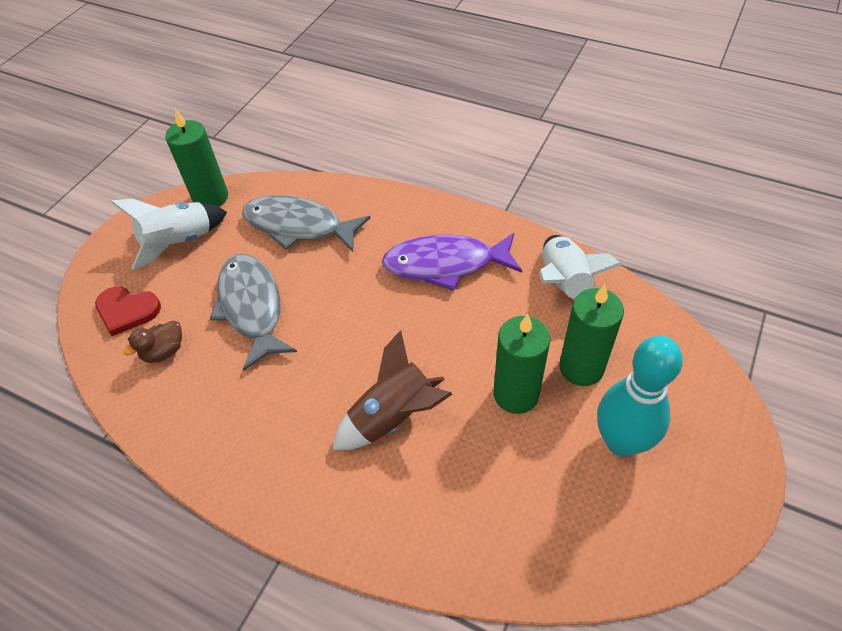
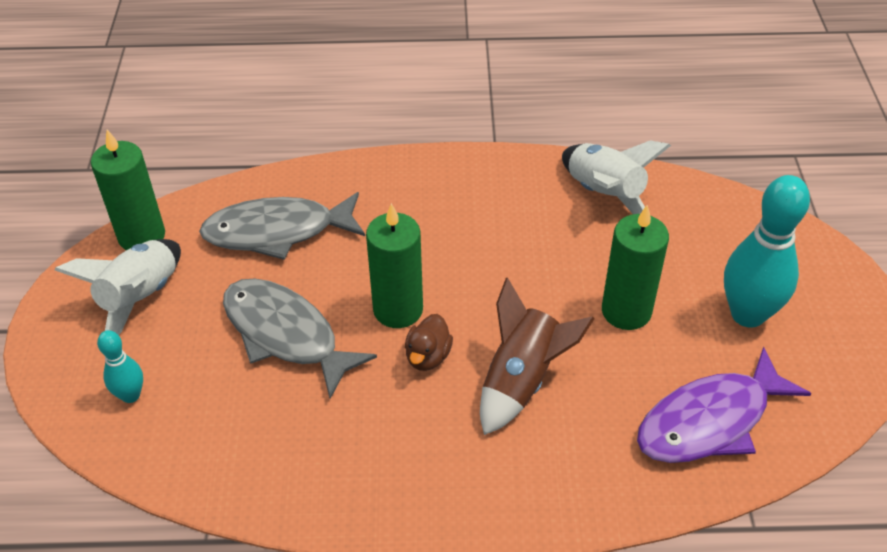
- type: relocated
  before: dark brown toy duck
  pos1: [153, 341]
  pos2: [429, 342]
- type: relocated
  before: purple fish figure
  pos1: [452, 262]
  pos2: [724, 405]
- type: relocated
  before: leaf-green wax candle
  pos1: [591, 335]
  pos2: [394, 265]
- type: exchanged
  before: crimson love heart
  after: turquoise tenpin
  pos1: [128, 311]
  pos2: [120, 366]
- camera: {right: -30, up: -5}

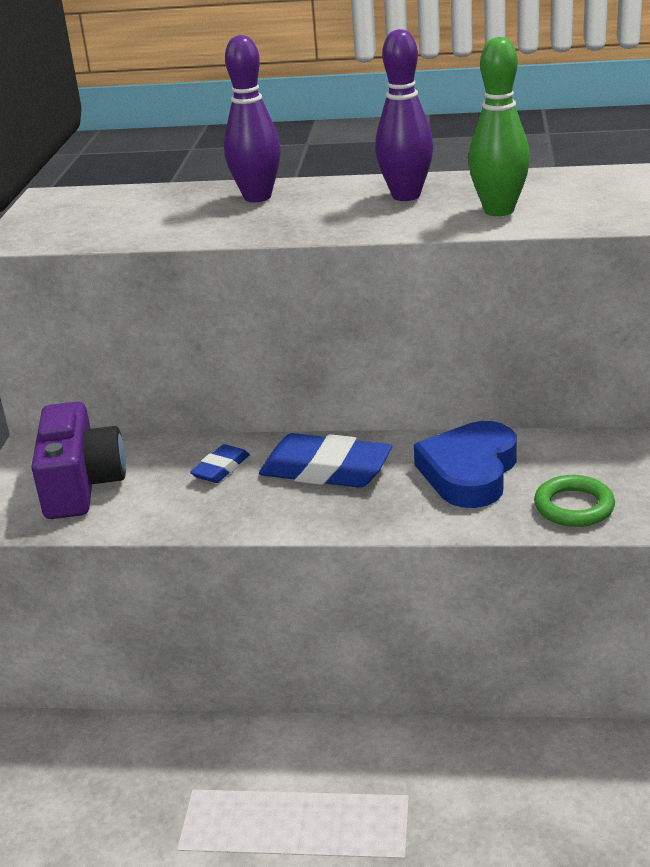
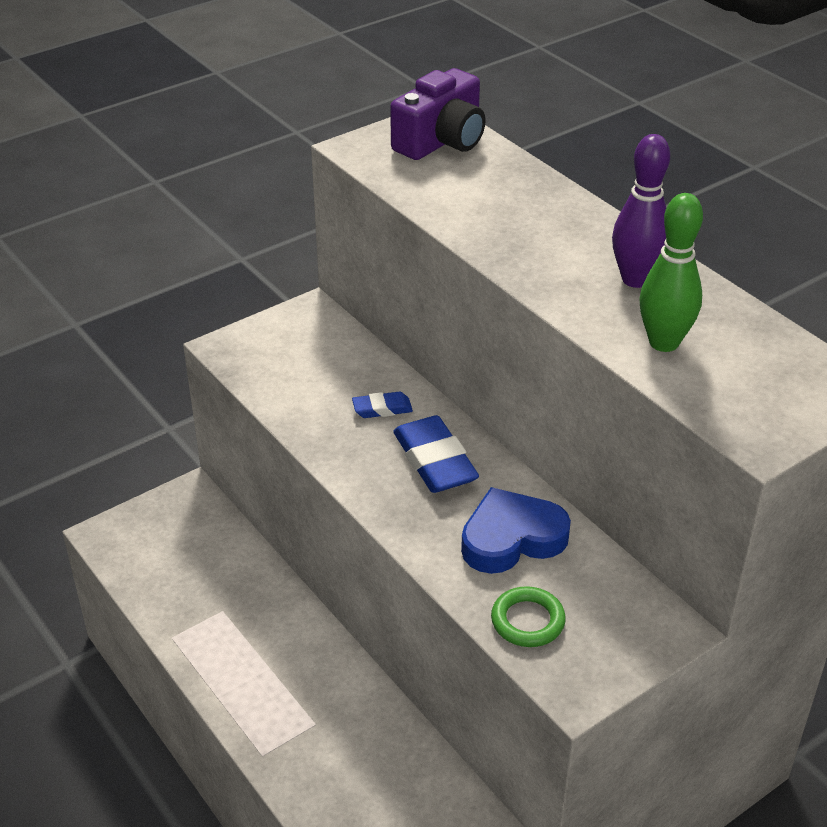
- type: missing
  before: purple tenpin
  pos1: [252, 118]
- type: relocated
  before: purple compact camera
  pos1: [78, 460]
  pos2: [438, 114]
- camera: {right: 45, up: 10}

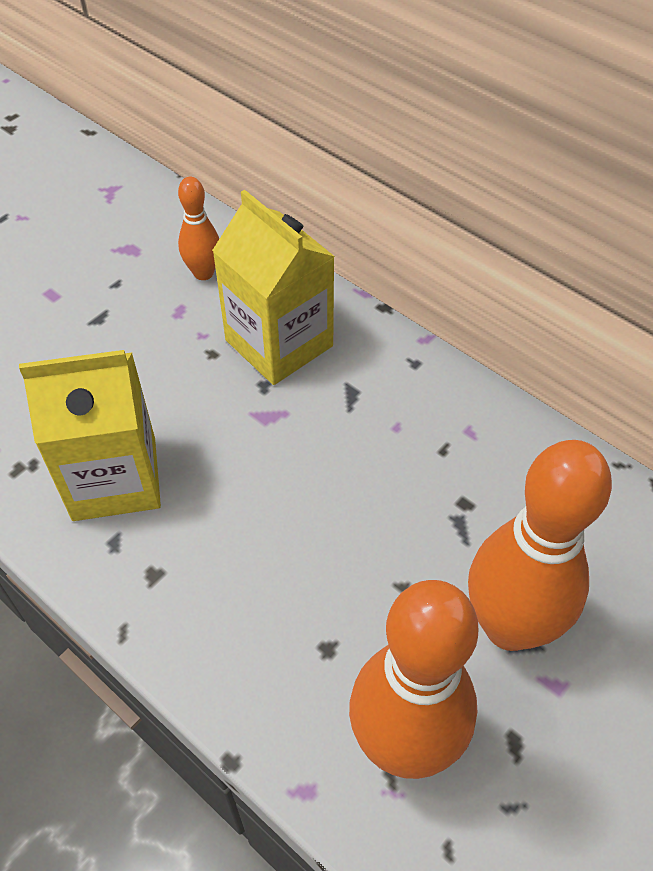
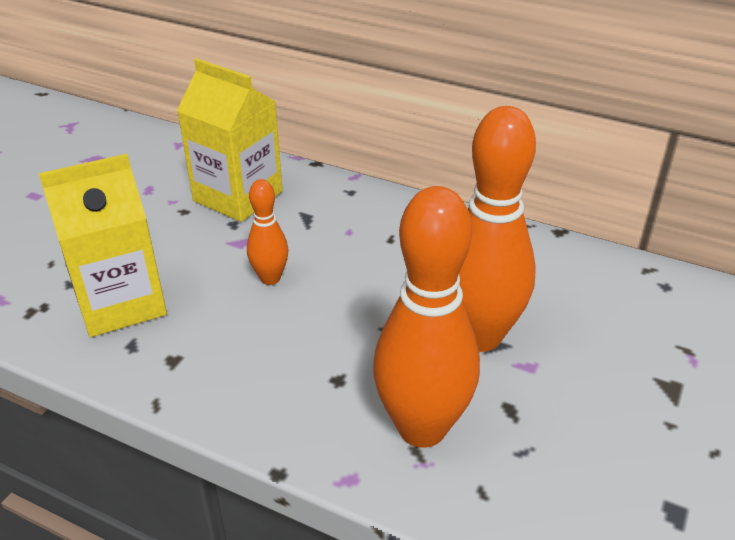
- type: relocated
  before: orange tenpin
  pos1: [198, 228]
  pos2: [268, 232]
- camera: {right: -15, up: -15}

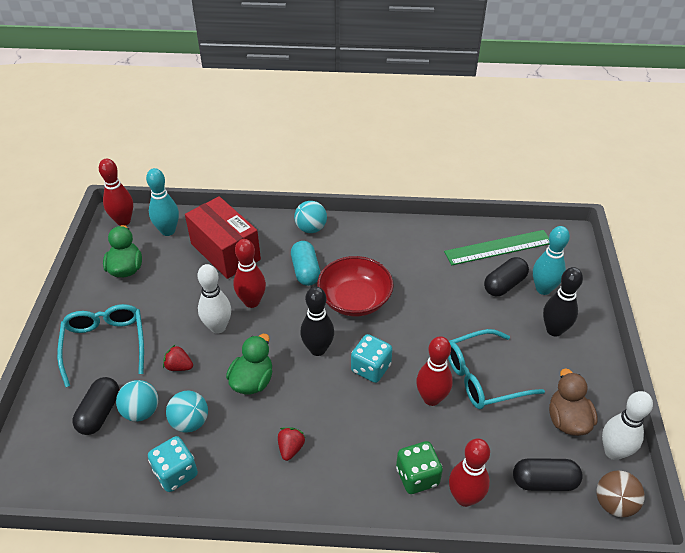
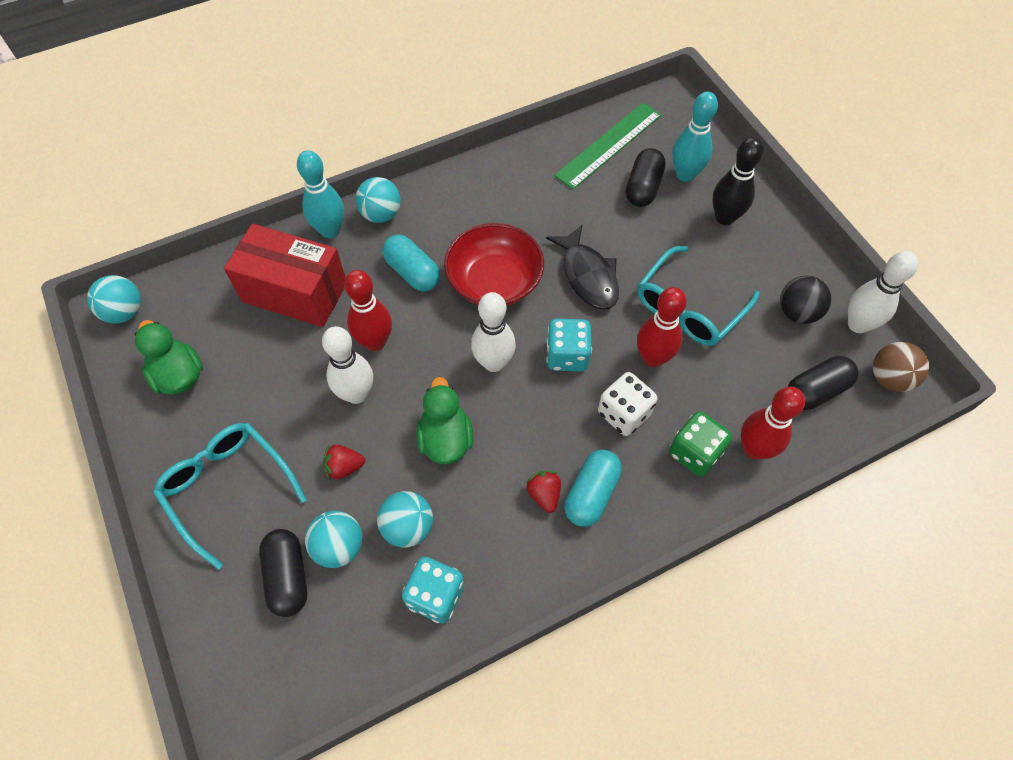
- type: appeared
  after: ebony fish figure
  pos2: [582, 267]
- type: appeared
  after: turquoise pill
  pos2: [593, 488]
- type: appeared
  after: white game die
  pos2: [628, 404]
- type: relocated
  before: turquoise tenpin
  pos1: [162, 202]
  pos2: [320, 194]
- type: exchanged
  before: crimson tenpin
  after: turquoise ball
  pos1: [116, 192]
  pos2: [114, 299]
- type: exchanged
  before: dark brown toy duck
  after: ebony ball
  pos1: [573, 402]
  pos2: [805, 300]
- type: colour
  before: ebony tenpin
  after: white tenpin
  pos1: [317, 321]
  pos2: [493, 332]
- camera: {right: -30, up: 15}

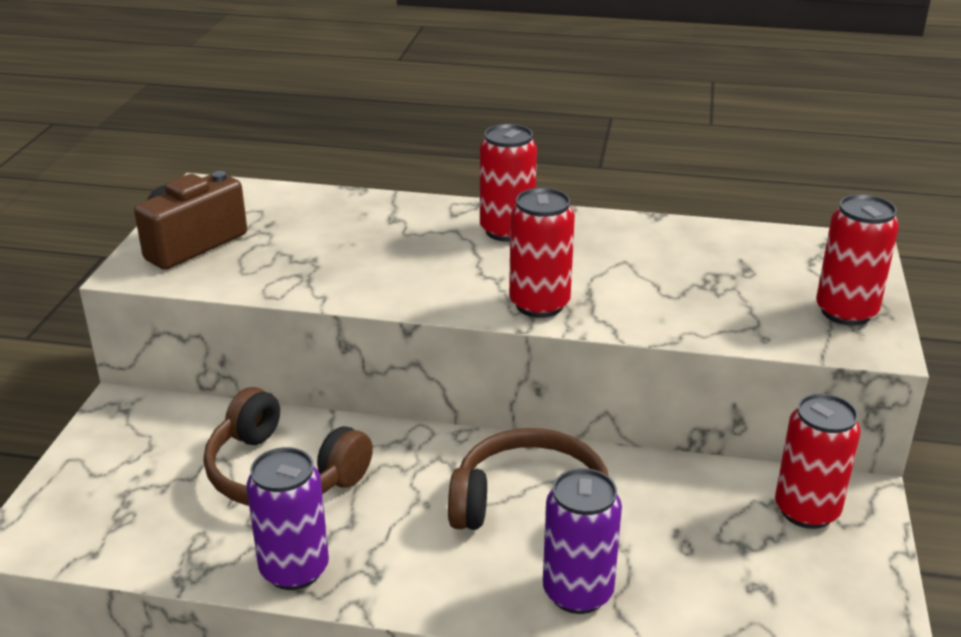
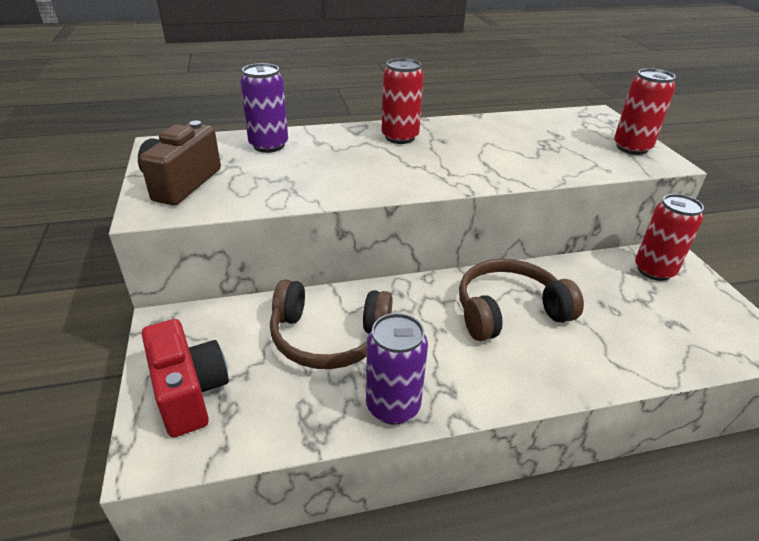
- type: missing
  before: crimson tin
  pos1: [542, 253]
- type: appeared
  after: crimson compact camera
  pos2: [185, 378]
- type: relocated
  before: purple tin
  pos1: [582, 541]
  pos2: [264, 108]
- camera: {right: -25, up: 5}

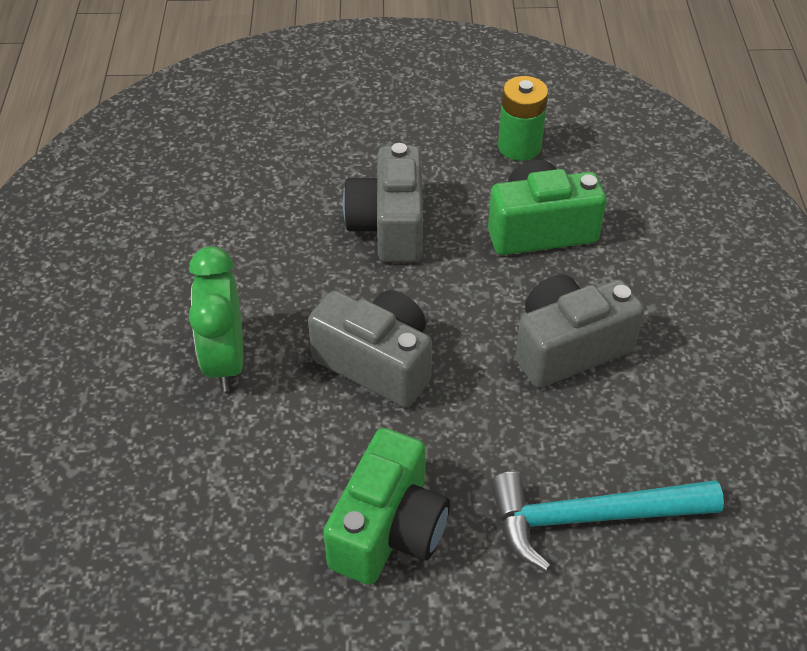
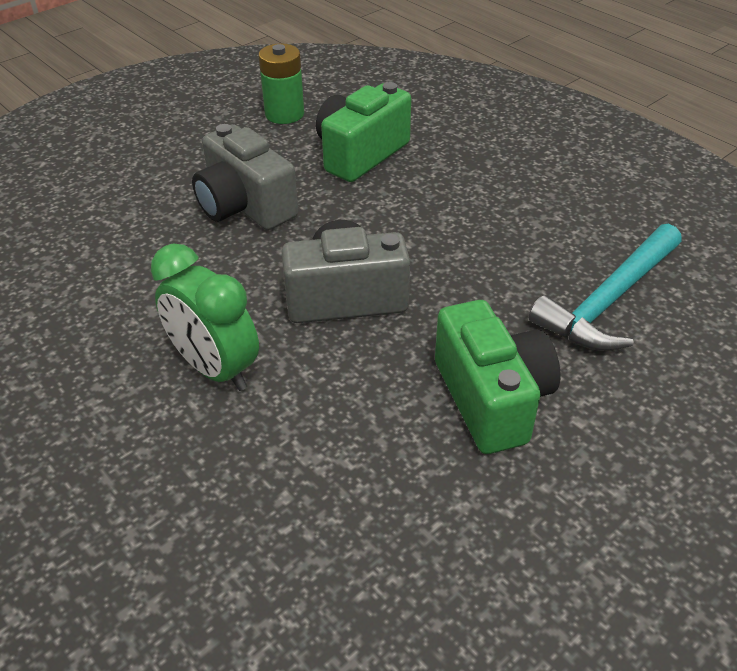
- type: missing
  before: ash-grey compact camera
  pos1: [580, 331]
- camera: {right: -40, up: -5}

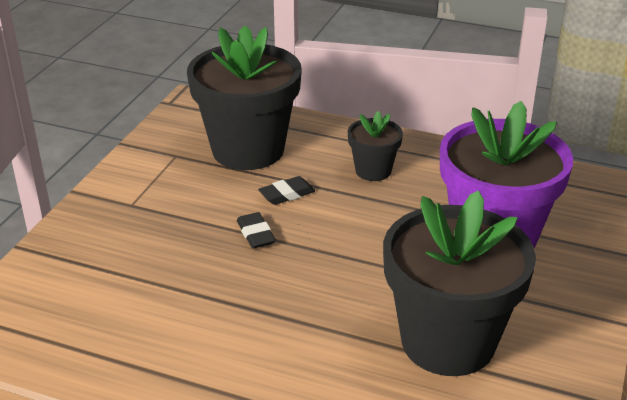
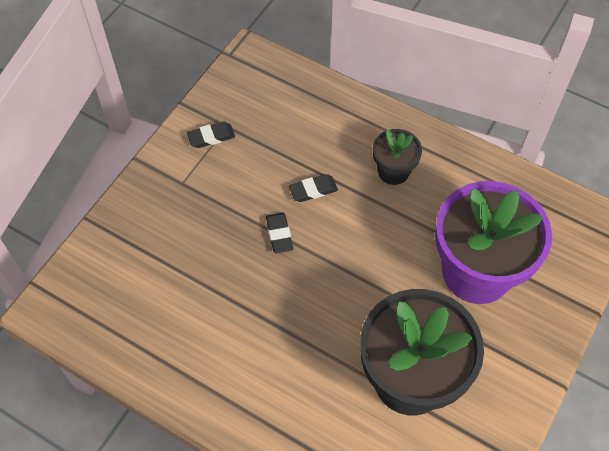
- type: missing
  before: ebony plant pot
  pos1: [244, 98]
- type: appeared
  after: ebony gum eraser
  pos2: [211, 135]
- camera: {right: 10, up: 25}

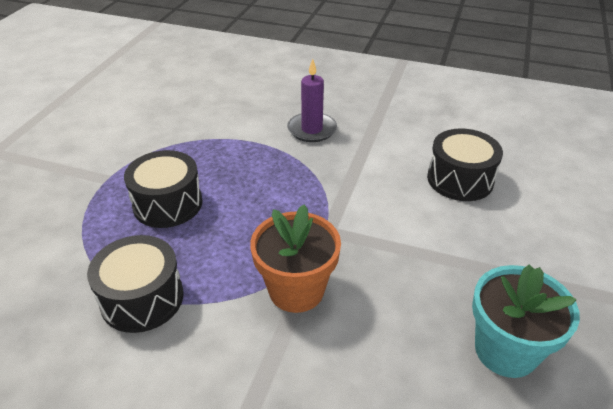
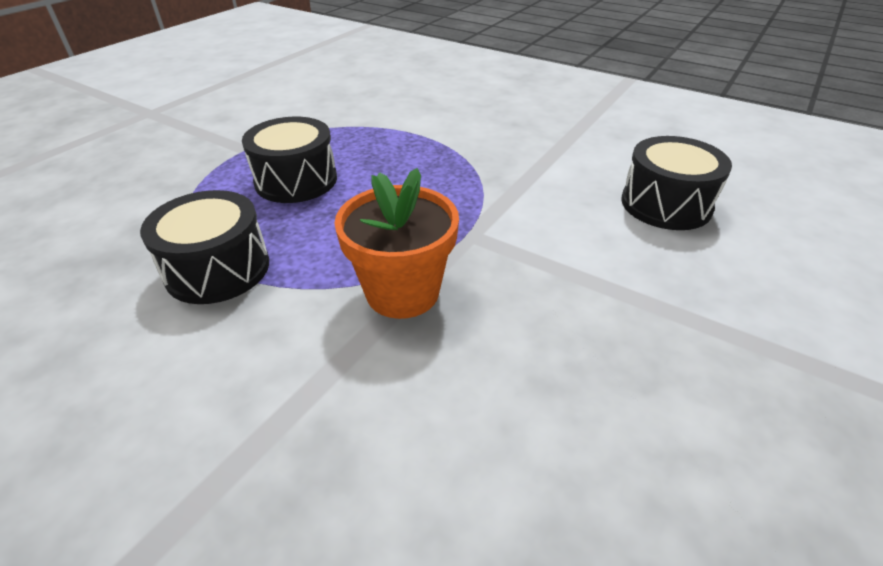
- type: missing
  before: purple wax candle
  pos1: [312, 100]
- type: missing
  before: turquoise plant pot
  pos1: [526, 321]
- camera: {right: 15, up: 0}

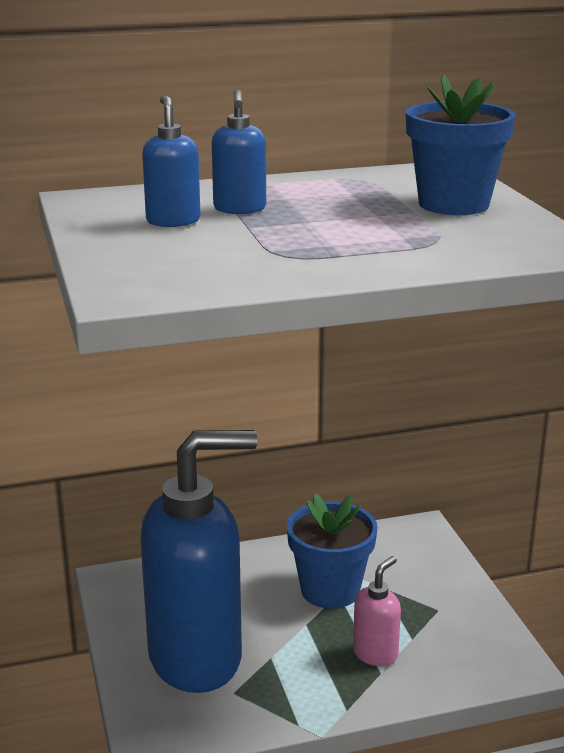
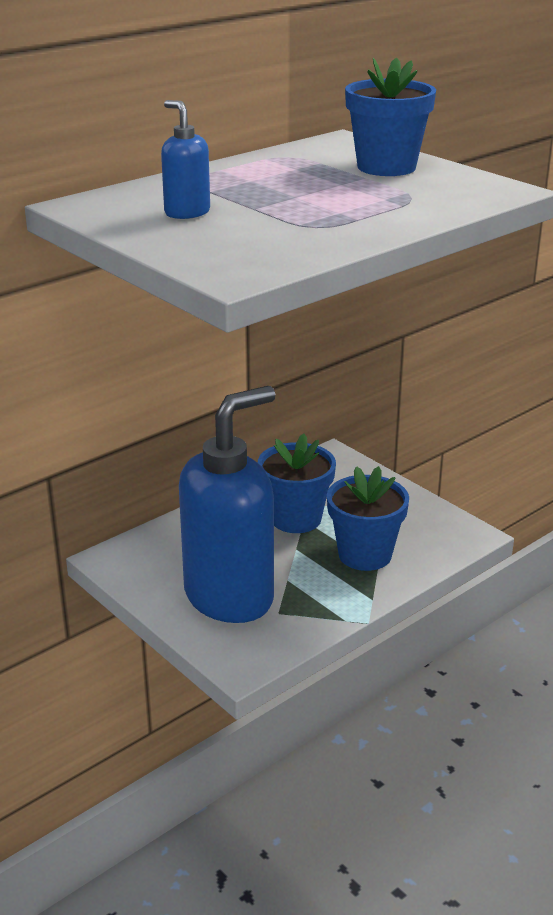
- type: missing
  before: blue soap dispenser
  pos1: [239, 152]
- type: exchanged
  before: rosy soap dispenser
  after: blue plant pot
  pos1: [377, 611]
  pos2: [368, 518]
- camera: {right: -25, up: 5}

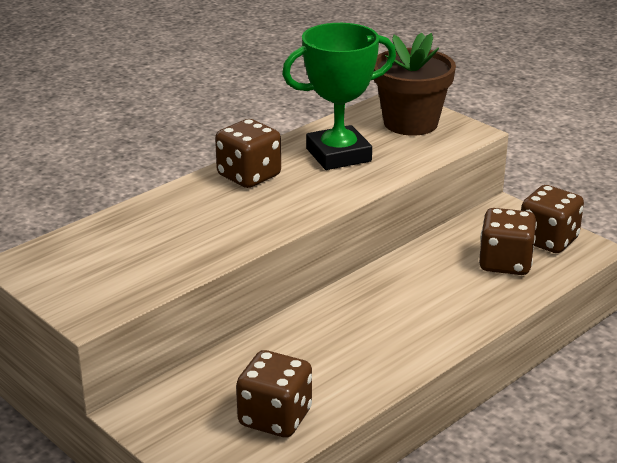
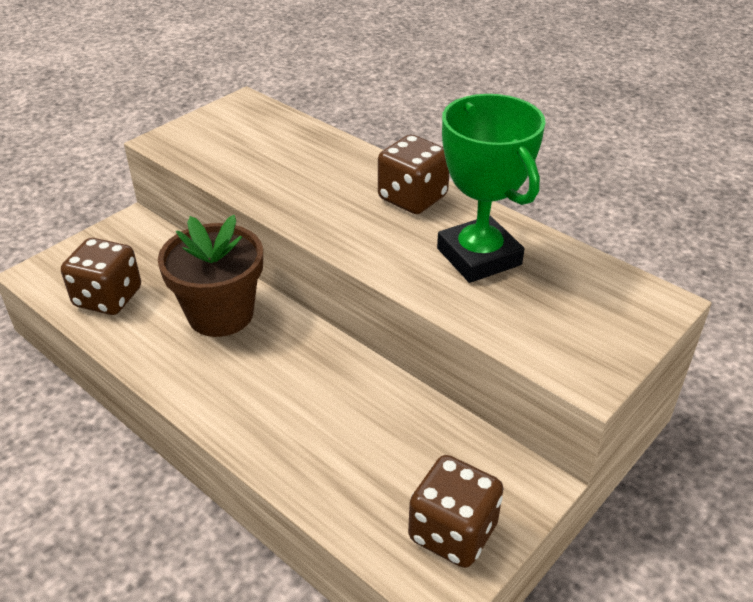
- type: missing
  before: dark brown game die
  pos1: [508, 241]
- type: relocated
  before: dark brown plant pot
  pos1: [415, 84]
  pos2: [210, 276]
- camera: {right: 85, up: 10}

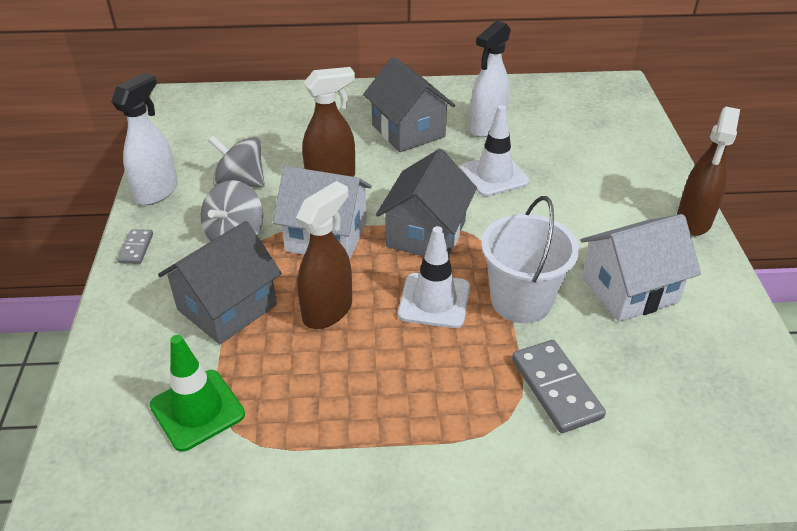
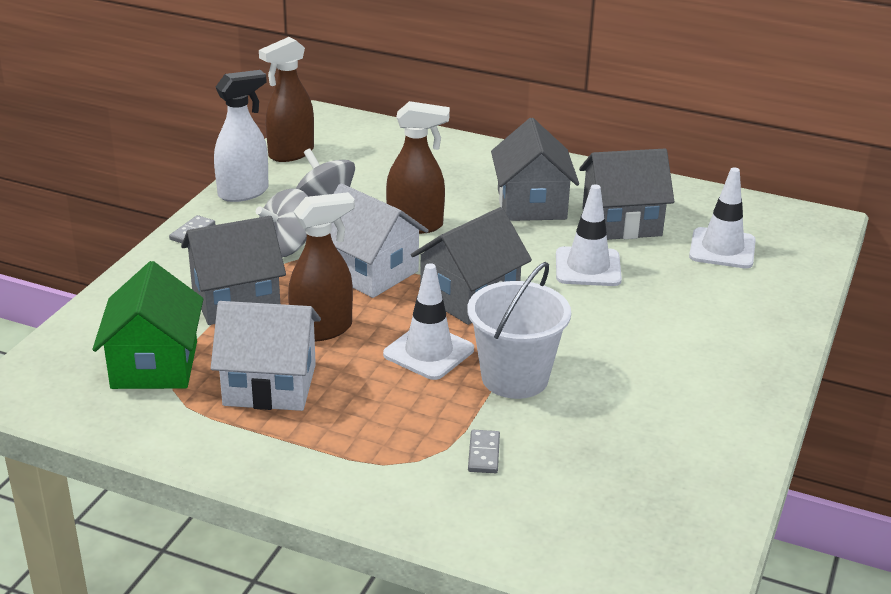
- type: appeared
  after: white safety cone
  pos2: [722, 217]
- type: relocated
  before: white cottage
  pos1: [640, 268]
  pos2: [266, 356]
- type: relocated
  before: dark brown sprayer
  pos1: [708, 171]
  pos2: [286, 99]
- type: exchanged
  before: leaf-green safety cone
  after: leaf-green cottage
  pos1: [197, 393]
  pos2: [147, 325]
- type: exchanged
  before: white sprayer
  after: ash-grey cottage
  pos1: [490, 79]
  pos2: [626, 194]
- type: size
  before: ash-grey domino piece
  pos1: [559, 386]
  pos2: [484, 451]
  scale: 0.55
- camera: {right: 25, up: -10}

